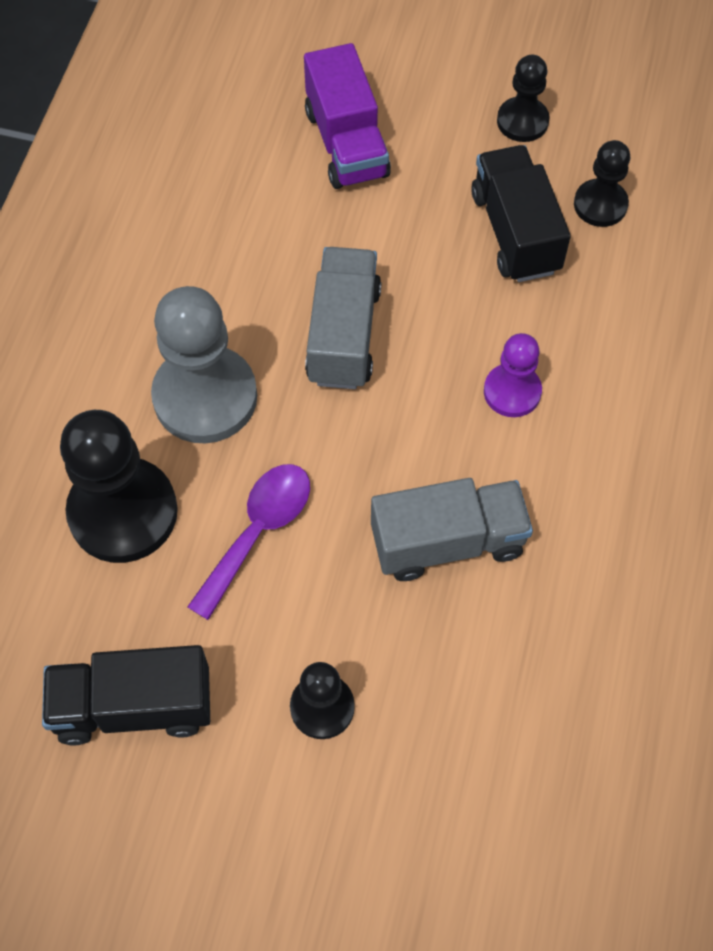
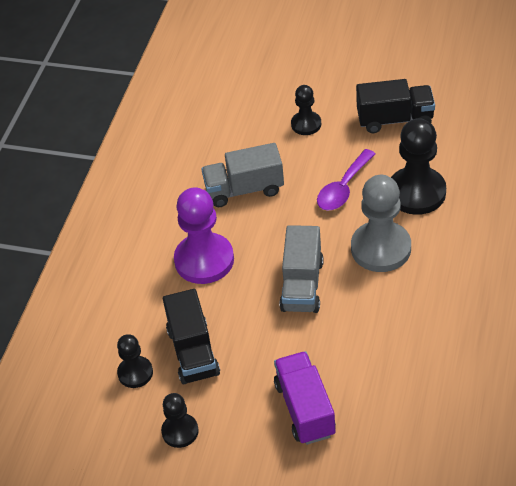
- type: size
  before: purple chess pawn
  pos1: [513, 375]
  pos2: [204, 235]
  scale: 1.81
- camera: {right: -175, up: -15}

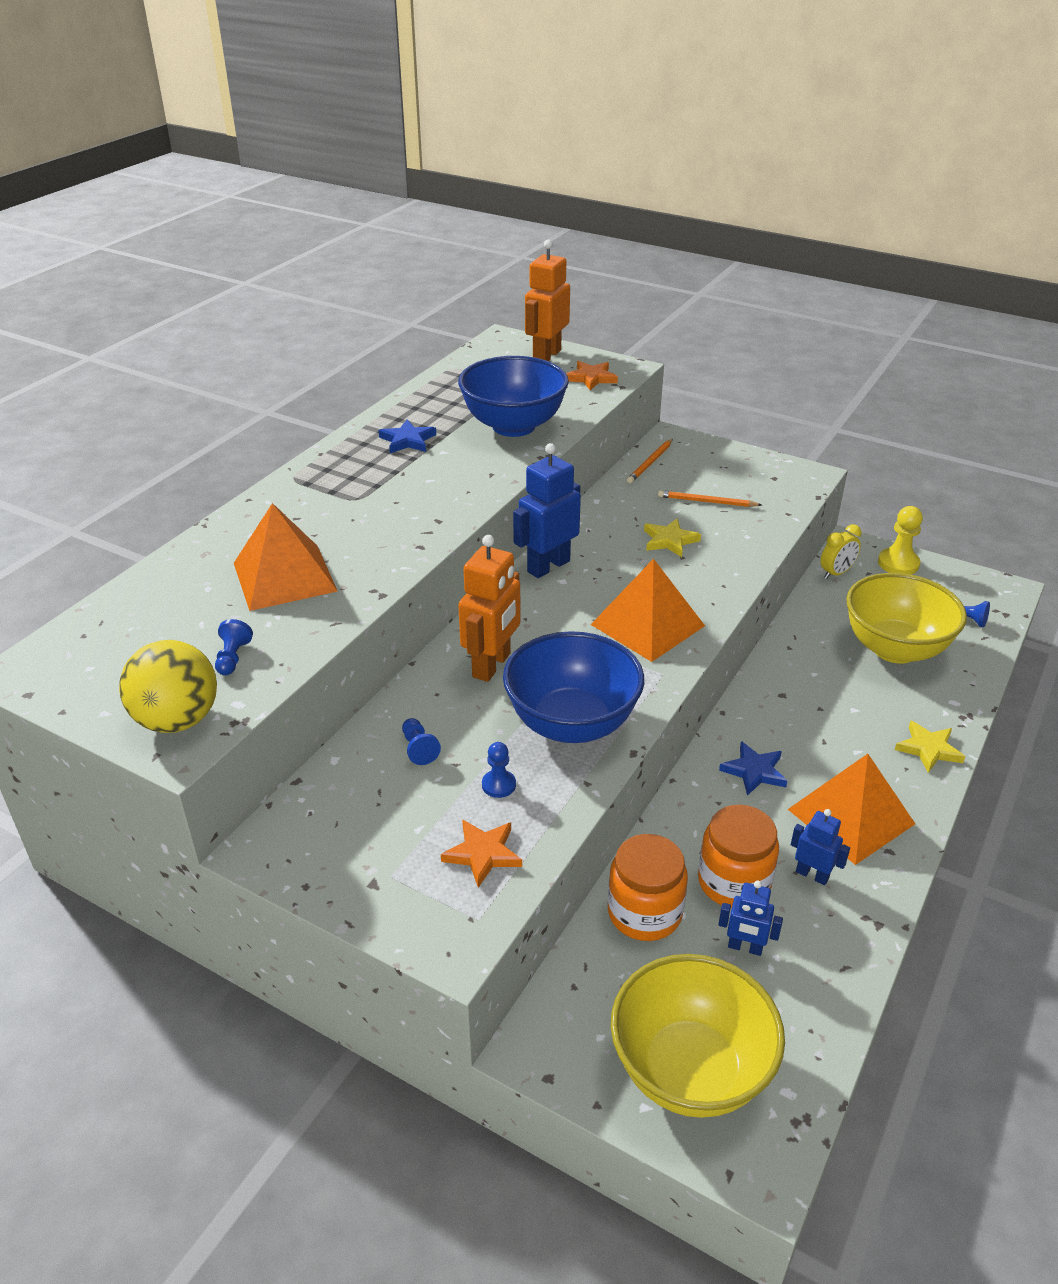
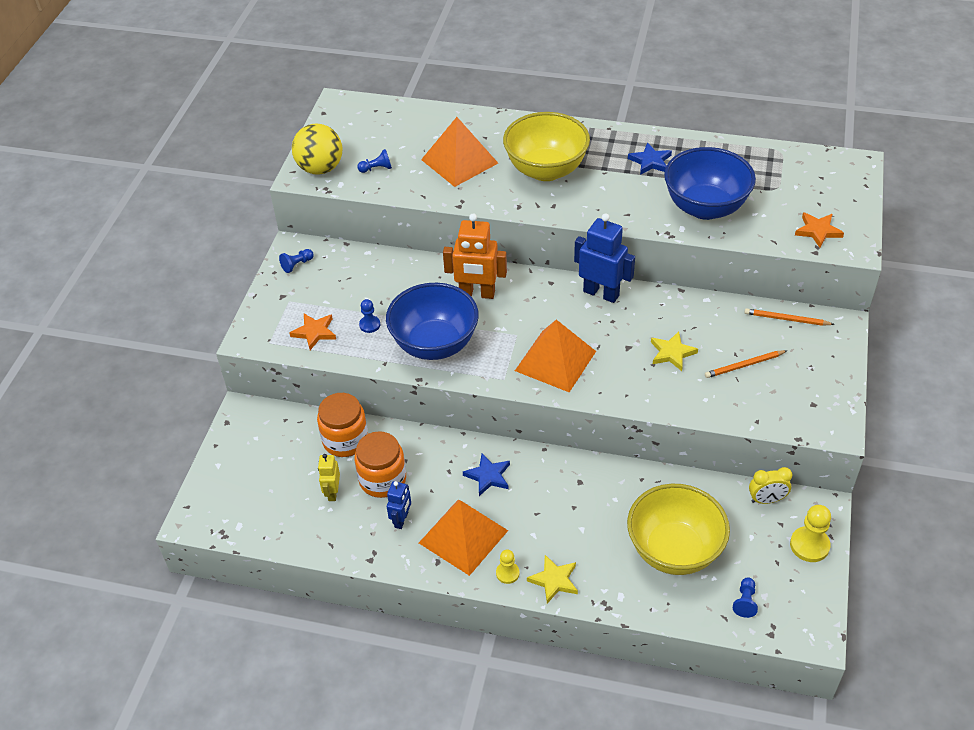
- type: missing
  before: orange robot figure
  pos1: [547, 300]
- type: appeared
  after: yellow chess pawn
  pos2: [507, 566]
- type: relocated
  before: blue chess pawn
  pos1: [421, 741]
  pos2: [296, 261]
- type: relocated
  before: yellow serving bowl
  pos1: [698, 1036]
  pos2: [546, 146]
- type: colour
  before: blue robot figure
  after: yellow robot figure
  pos1: [750, 918]
  pos2: [329, 477]
- type: spun
  before: orange lead pencil
  pos1: [709, 498]
  pos2: [746, 364]
  turn: -105
- type: spun
  before: yellow bedside clock
  pos1: [841, 551]
  pos2: [770, 485]
  turn: -45
- camera: {right: 75, up: 10}

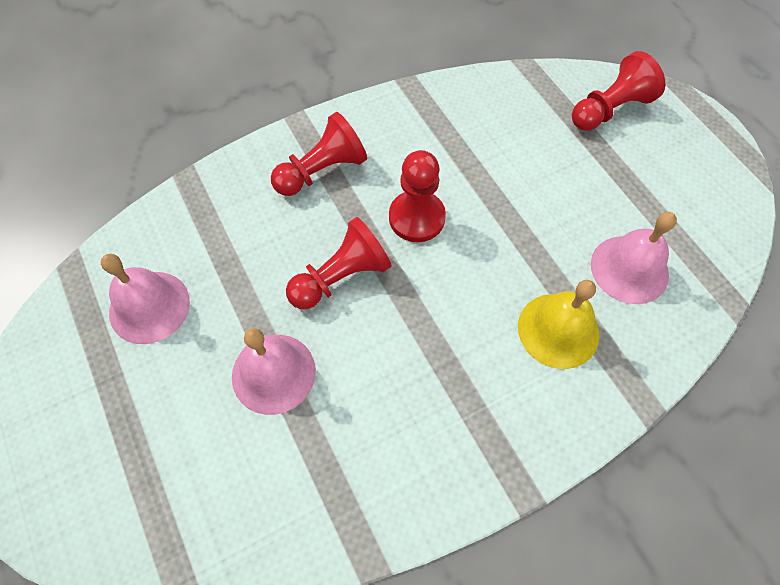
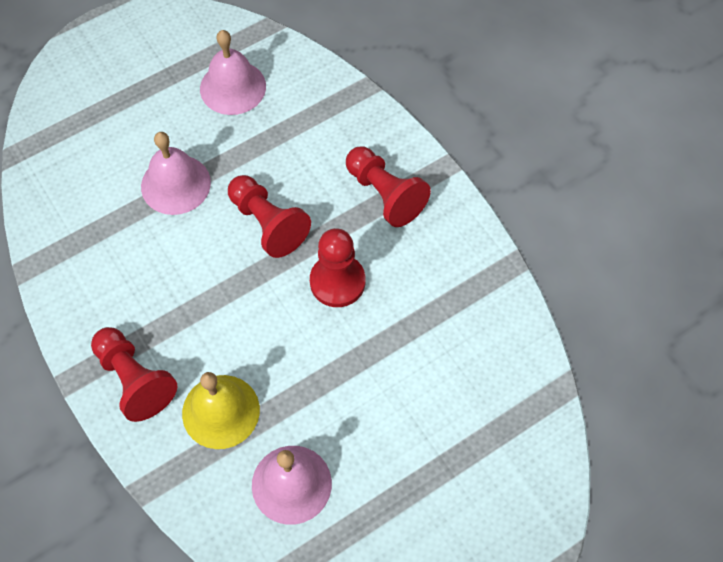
- type: relocated
  before: crimson chess pawn
  pos1: [618, 91]
  pos2: [134, 374]
- camera: {right: 85, up: 0}

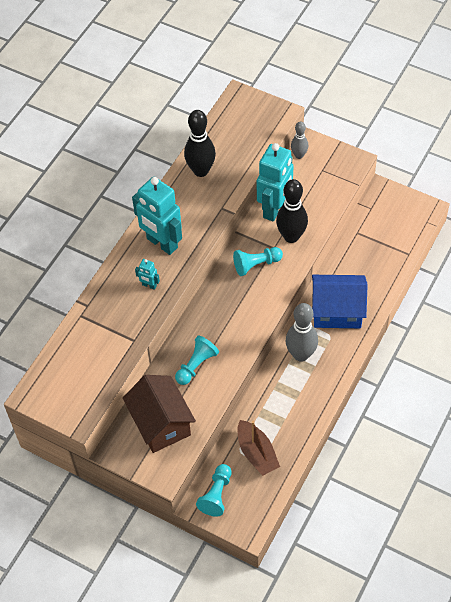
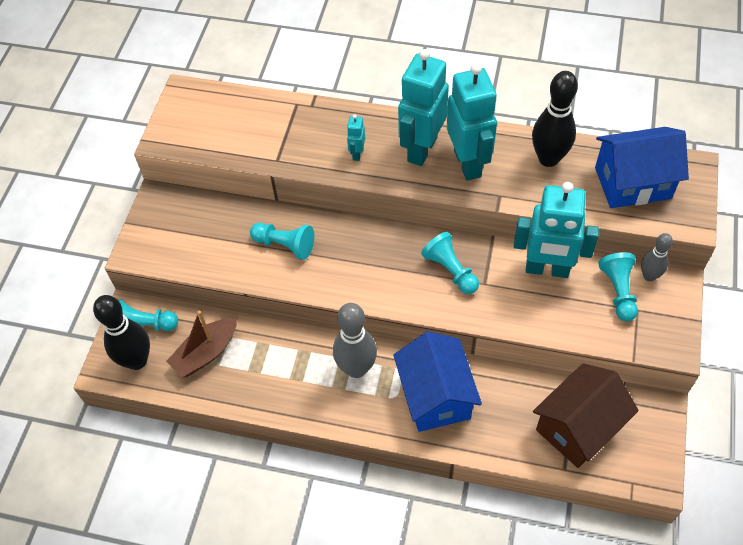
- type: appeared
  after: turquoise robot figure
  pos2: [472, 121]
- type: appeared
  after: blue cottage
  pos2: [642, 167]
- type: appeared
  after: turquoise chess pawn
  pos2: [618, 286]
- type: relocated
  before: dark brown cottage
  pos1: [159, 414]
  pos2: [586, 415]
- type: relocated
  before: ebony tenpin
  pos1: [292, 211]
  pos2: [121, 332]
- camera: {right: 75, up: 0}

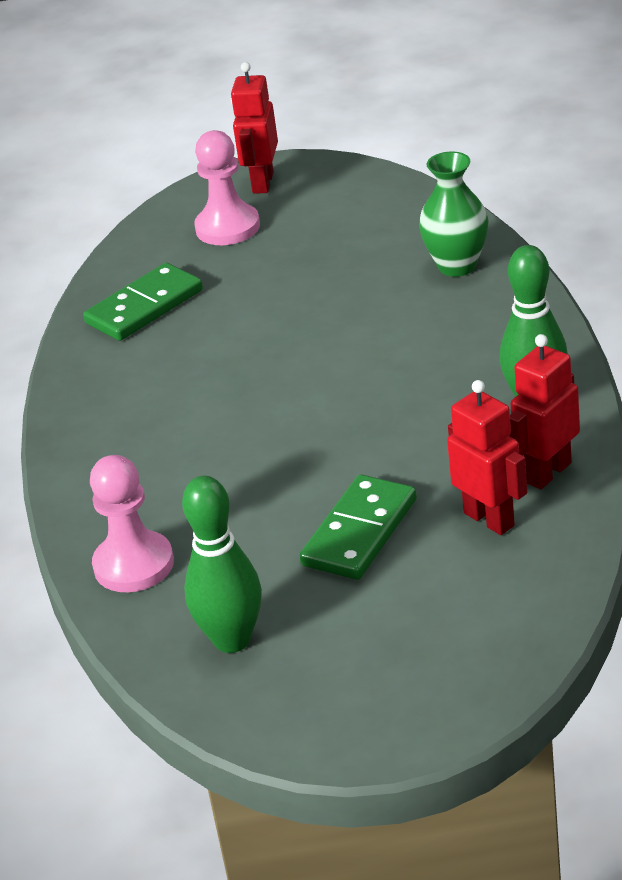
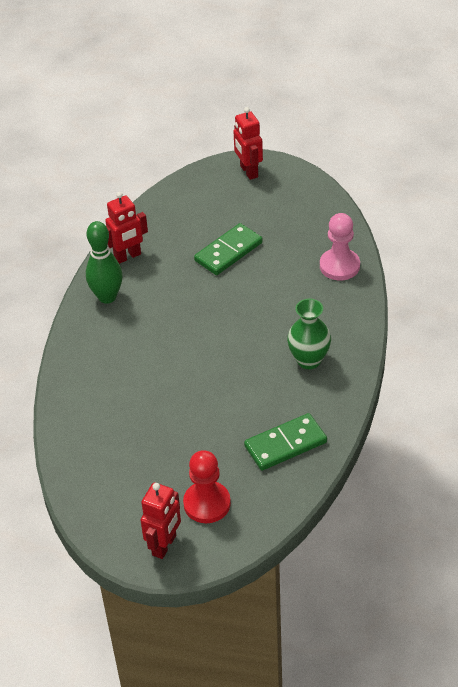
- type: missing
  before: leaf-green tenpin
  pos1: [222, 564]
- type: relocated
  before: leaf-green tall vase
  pos1: [454, 214]
  pos2: [309, 334]
- type: relocated
  before: crimson robot figure
  pos1: [487, 457]
  pos2: [248, 143]
- type: colour
  before: rosy chess pawn
  after: crimson chess pawn
  pos1: [227, 187]
  pos2: [207, 486]
- camera: {right: -165, up: 10}

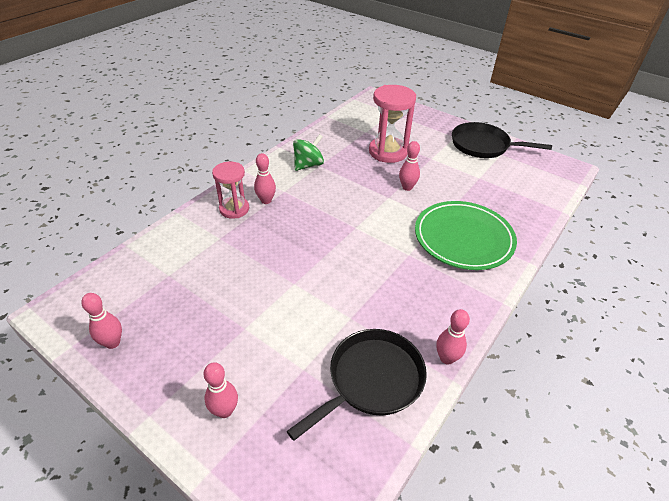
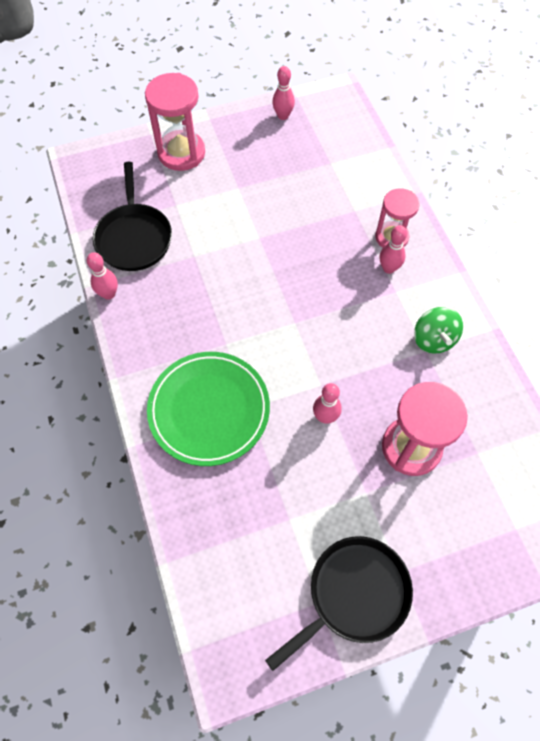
- type: exchanged
  before: rosy tenpin
  after: rosy sandglass
  pos1: [221, 390]
  pos2: [175, 122]
- camera: {right: 125, up: 20}

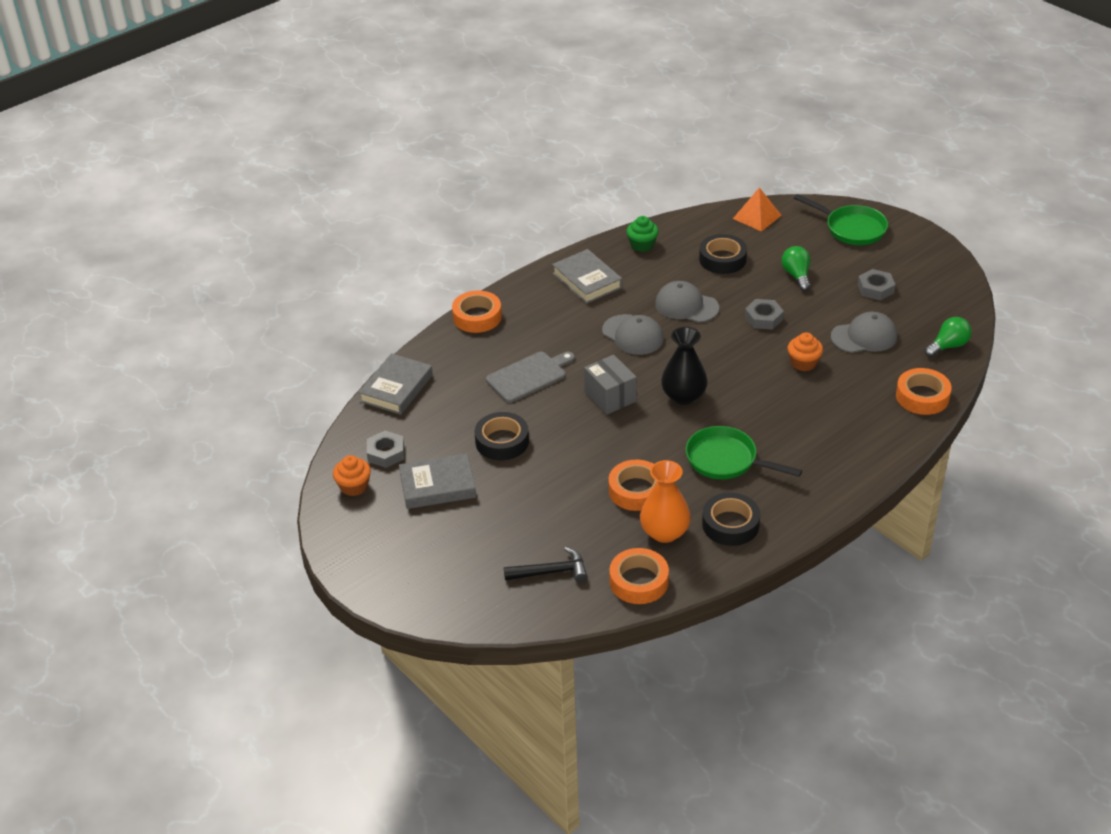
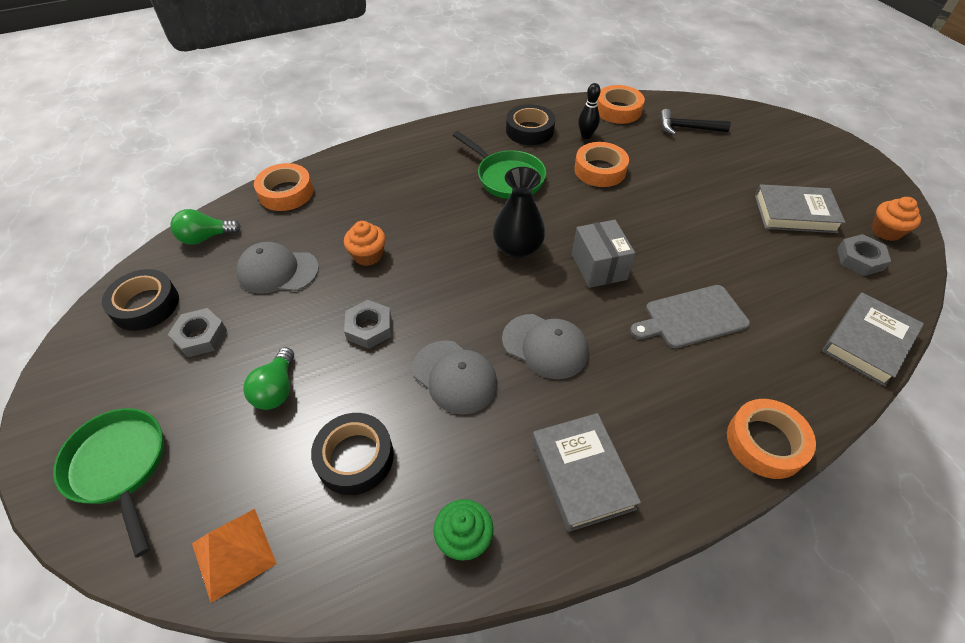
- type: relocated
  before: ebony tape
  pos1: [502, 436]
  pos2: [140, 300]
- type: exchanged
  before: orange tall vase
  after: ebony tenpin
  pos1: [665, 501]
  pos2: [589, 111]
- type: spun
  before: ash-grey peaked cap
  pos1: [633, 334]
  pos2: [545, 346]
  turn: 150
- camera: {right: -165, up: 10}

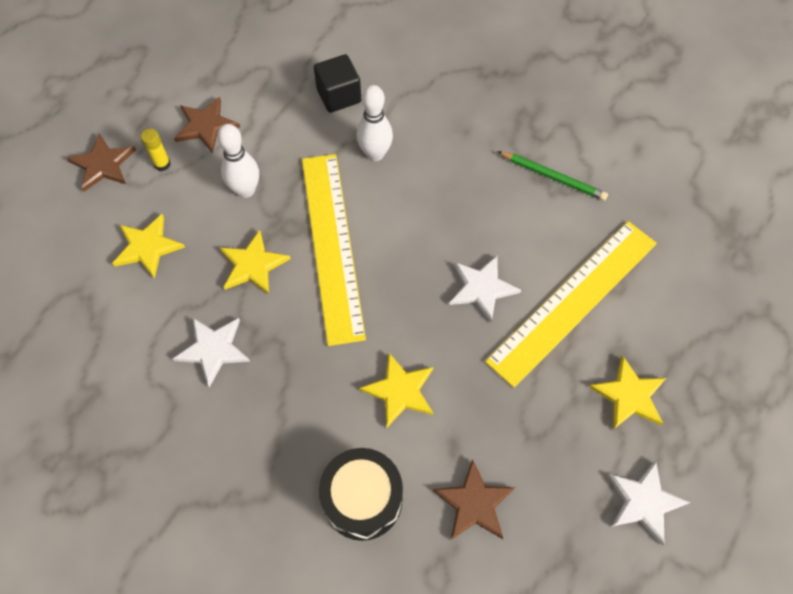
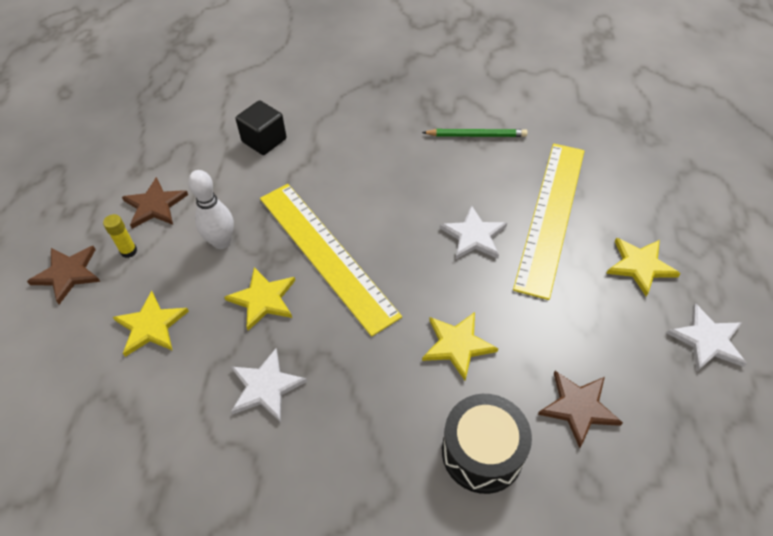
- type: missing
  before: white tenpin
  pos1: [374, 123]
- camera: {right: -25, up: -10}

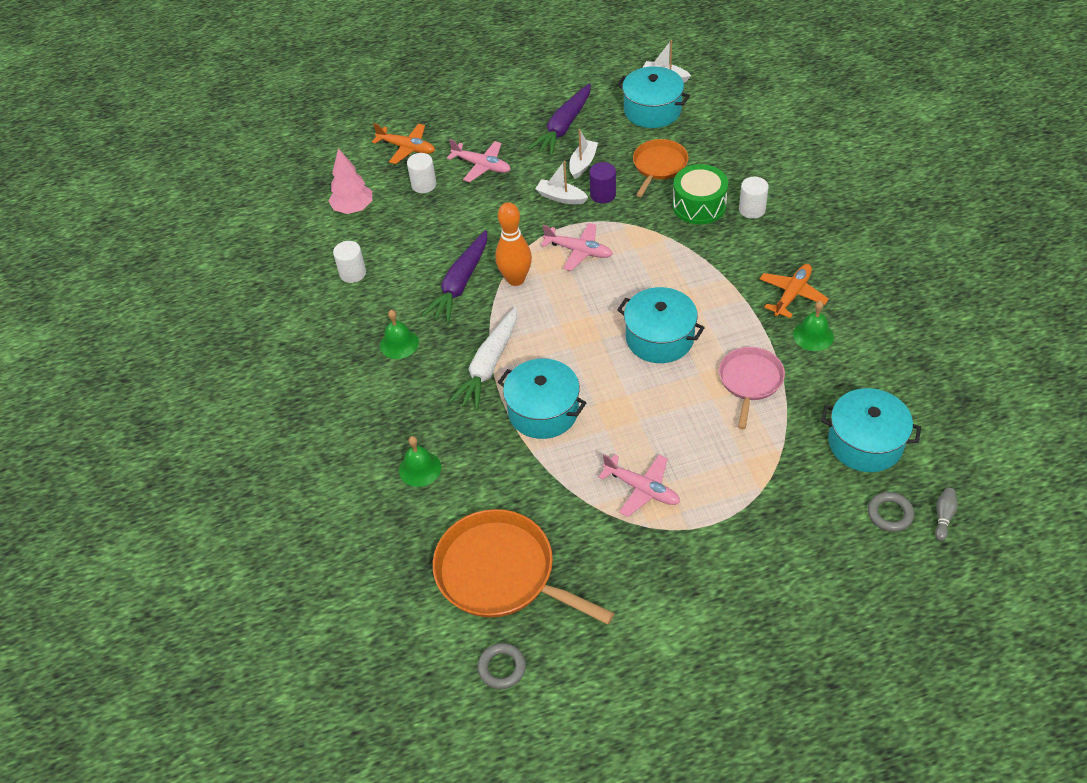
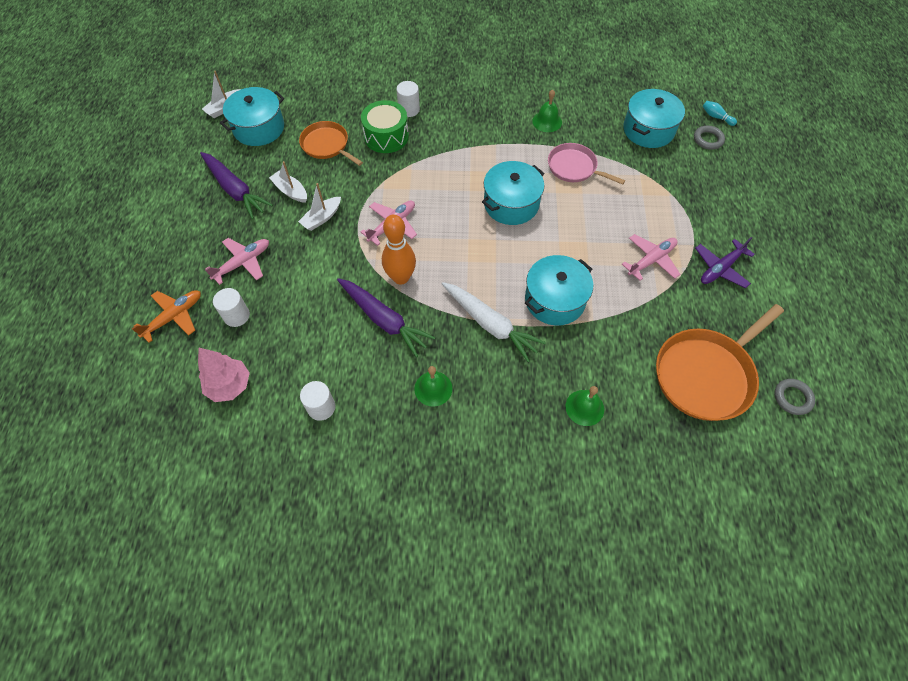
- type: missing
  before: purple cylinder
  pos1: [602, 182]
- type: missing
  before: orange toy plane
  pos1: [794, 291]
- type: appeared
  after: purple toy plane
  pos2: [725, 262]
- type: colour
  before: ash-grey tenpin
  after: turquoise tenpin
  pos1: [946, 514]
  pos2: [720, 113]
- camera: {right: -75, up: 10}

